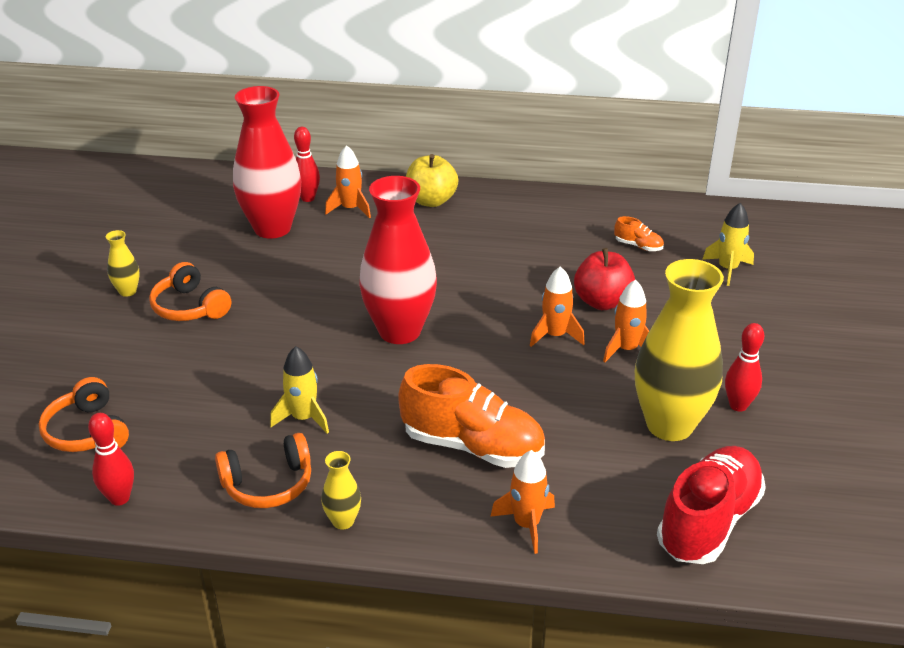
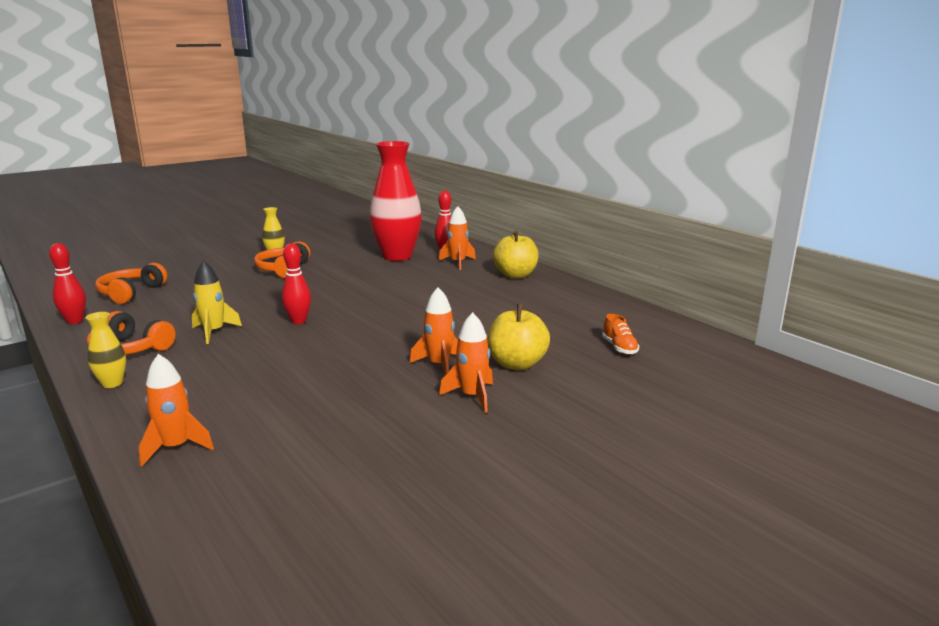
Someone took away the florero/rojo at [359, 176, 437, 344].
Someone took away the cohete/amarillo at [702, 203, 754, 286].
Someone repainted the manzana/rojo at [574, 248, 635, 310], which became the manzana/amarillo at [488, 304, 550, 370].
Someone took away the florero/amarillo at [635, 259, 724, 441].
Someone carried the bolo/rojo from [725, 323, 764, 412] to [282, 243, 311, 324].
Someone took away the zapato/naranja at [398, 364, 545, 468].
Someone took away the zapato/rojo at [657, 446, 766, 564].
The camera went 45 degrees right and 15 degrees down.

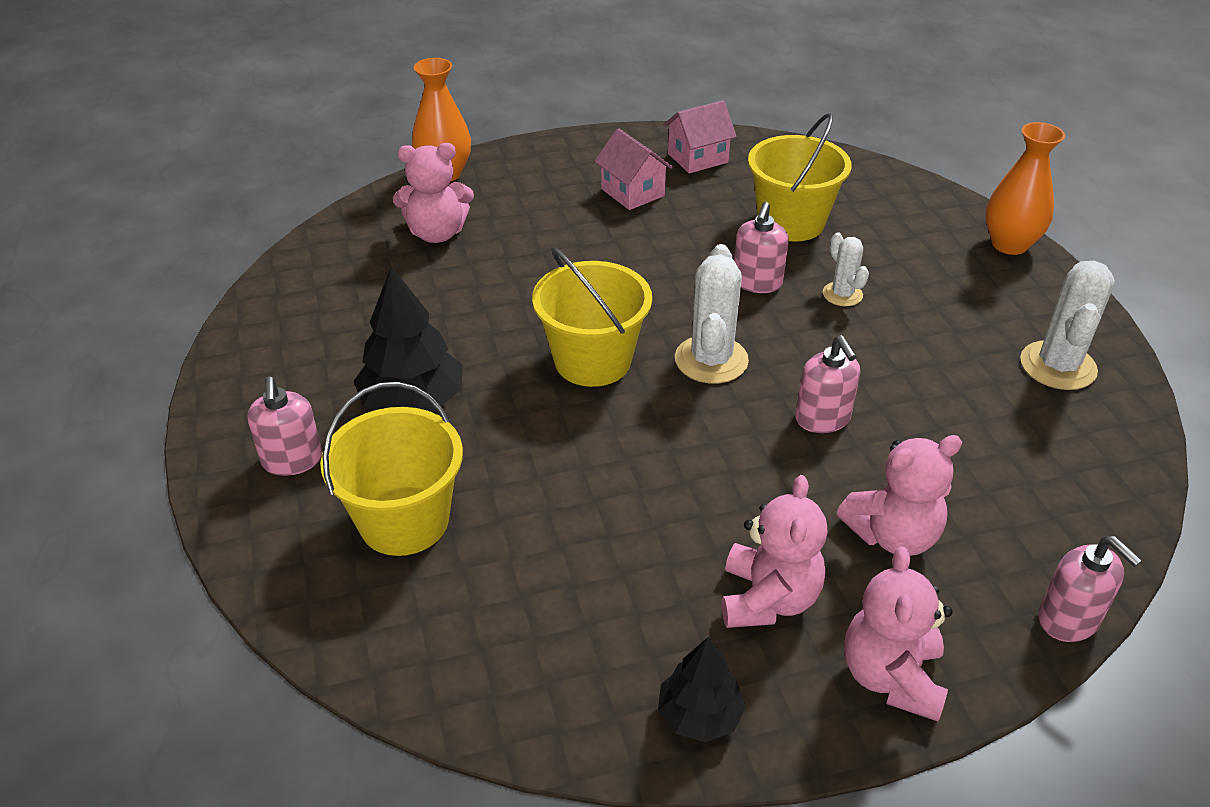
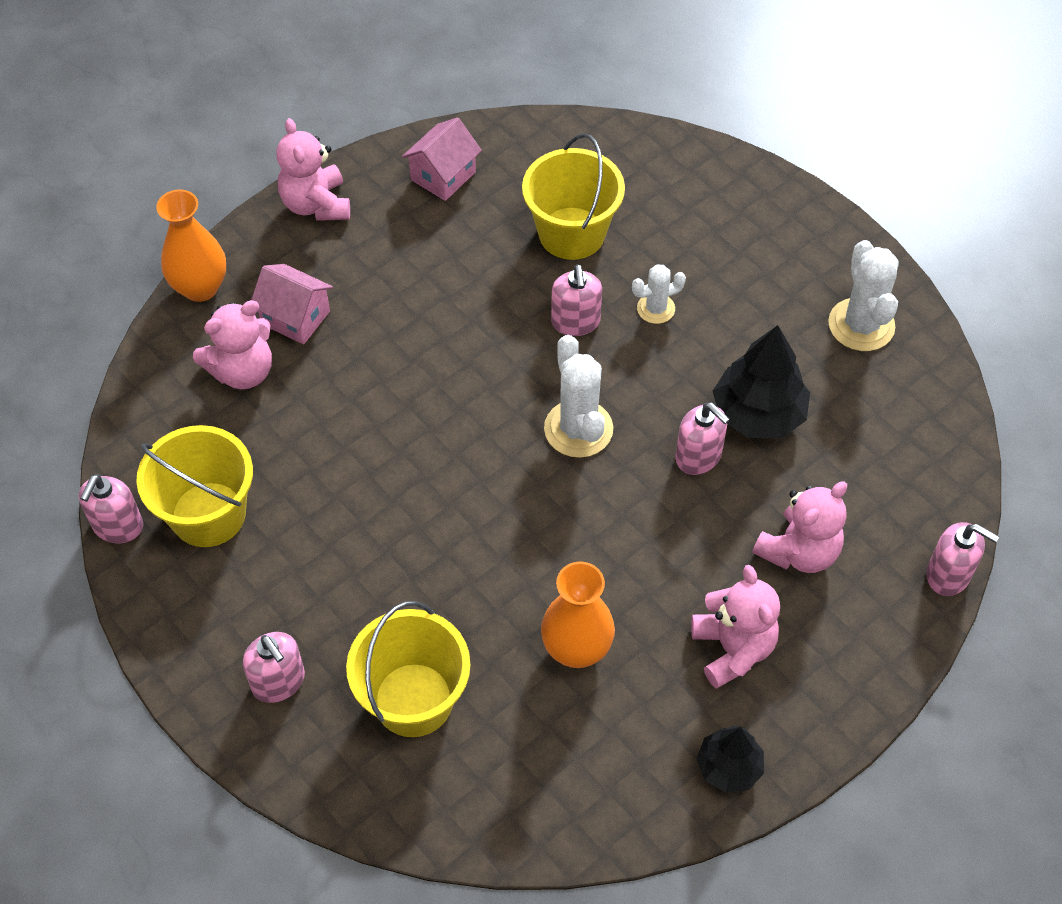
Someone carried the florero/naranja from [985, 122, 1065, 255] to [541, 562, 615, 668].
Someone carried the casa/rosa from [594, 128, 673, 210] to [251, 264, 333, 344].
Someone rotated the cactus/blanco at [823, 232, 869, 306] by 60 degrees counterclockwise.
Someone carried the balde/amarillo from [532, 247, 652, 387] to [136, 425, 253, 547].
Someone carried the árbol/negro from [353, 266, 462, 412] to [713, 325, 810, 438].
Someone carried the osito/rosa from [844, 546, 953, 721] to [276, 118, 350, 221].
Someone put down the dispensador de jabón/rosa at [79, 474, 143, 544].
The camera went 25 degrees left and 15 degrees up.

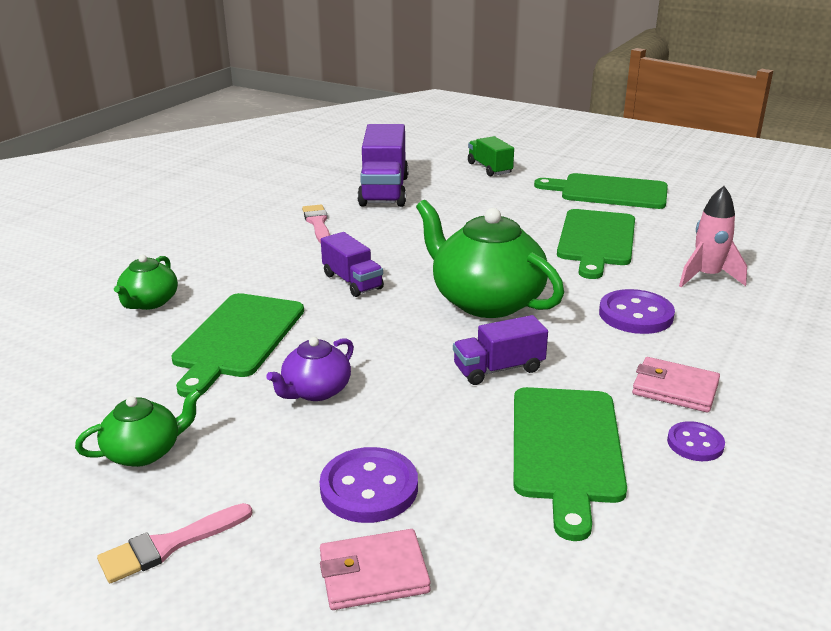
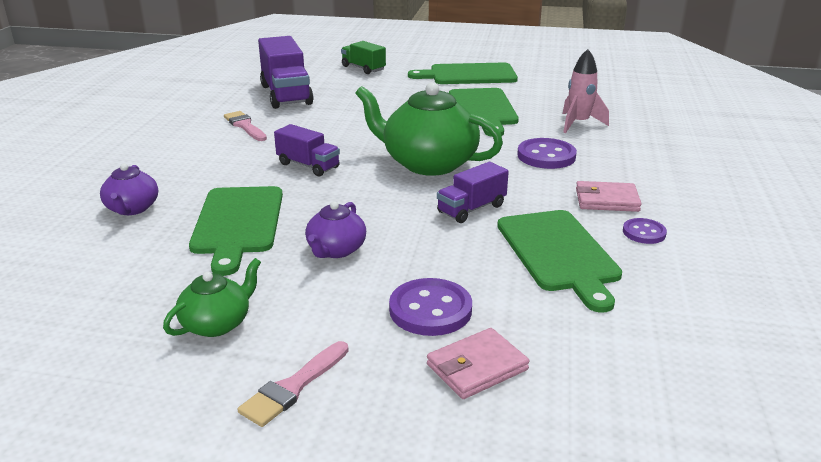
Someone repainted the tetera/verde at [114, 255, 178, 310], which became the tetera/morado at [100, 163, 158, 215].
The camera went 20 degrees left and 0 degrees up.

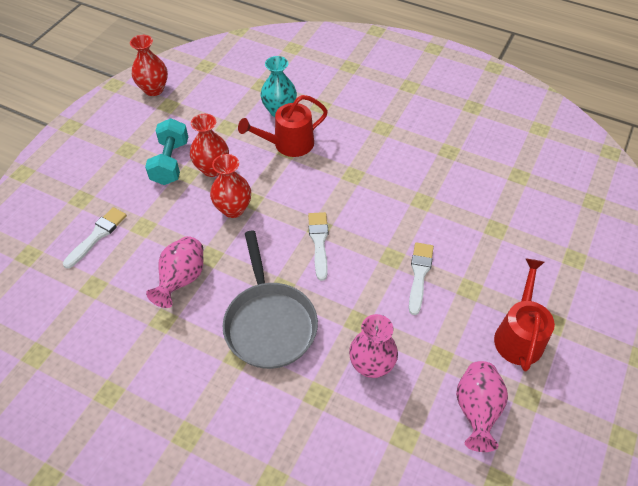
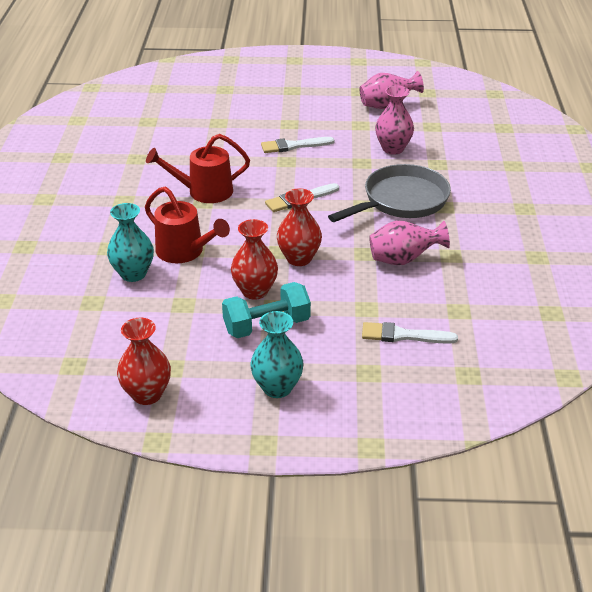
Someone carried the regadera/rojo from [494, 258, 555, 371] to [146, 134, 250, 203].
Someone put down the florero/turquesa at [250, 311, 304, 398].
The camera went 115 degrees left and 15 degrees down.

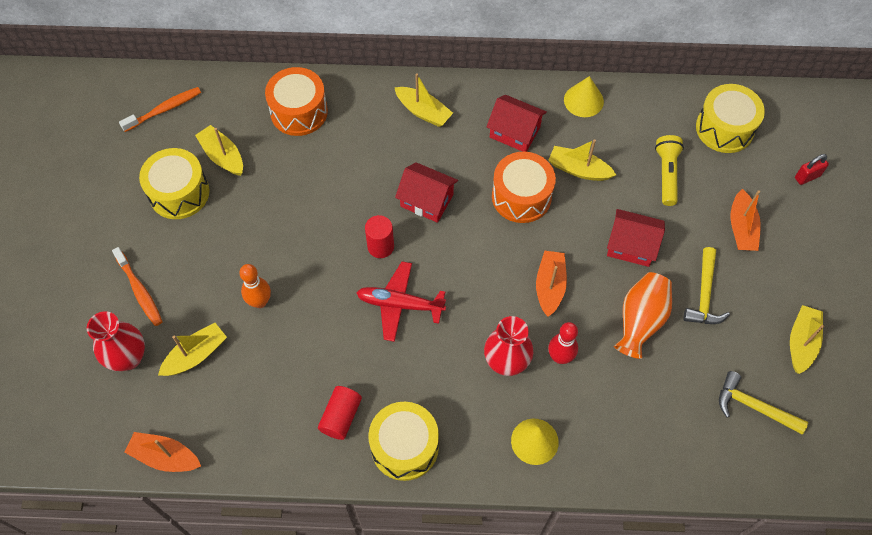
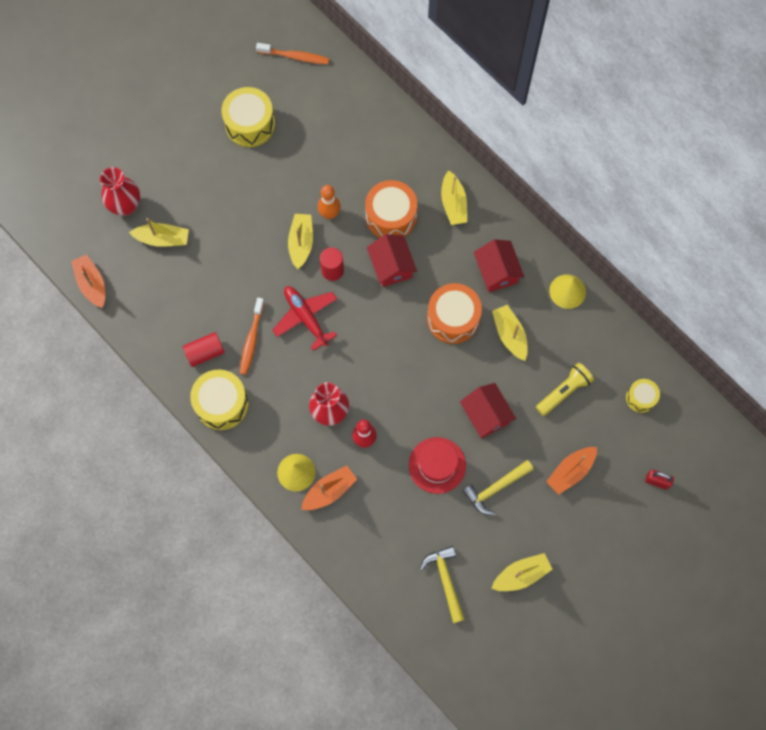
Someone carried the tambor/naranja from [265, 67, 328, 136] to [365, 180, 417, 238].
Someone scaled the tambor/amarillo at [696, 84, 765, 153] by 0.56.
Someone carried the barco/amarillo from [195, 125, 243, 176] to [288, 214, 313, 269].
Someone carried the cepillo de dientes/naranja from [112, 247, 163, 326] to [240, 298, 265, 375].
Someone carried the barco/naranja from [536, 251, 567, 317] to [301, 466, 357, 510].
Someone carried the bolo/naranja from [239, 264, 271, 308] to [318, 185, 341, 219].
Someone swapped the florero/naranja at [614, 272, 672, 359] for the sombrero/rojo at [409, 437, 466, 494].
The camera went 45 degrees right and 10 degrees up.

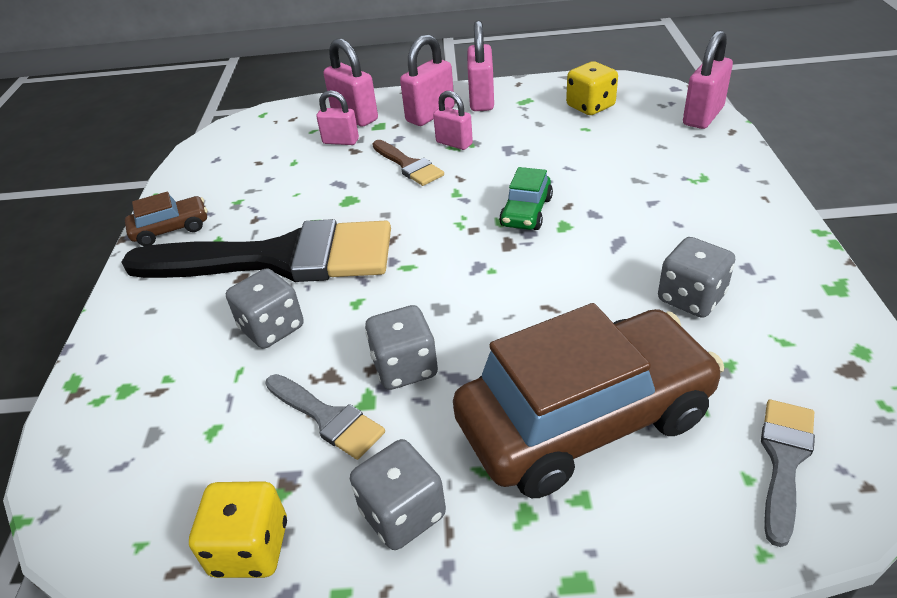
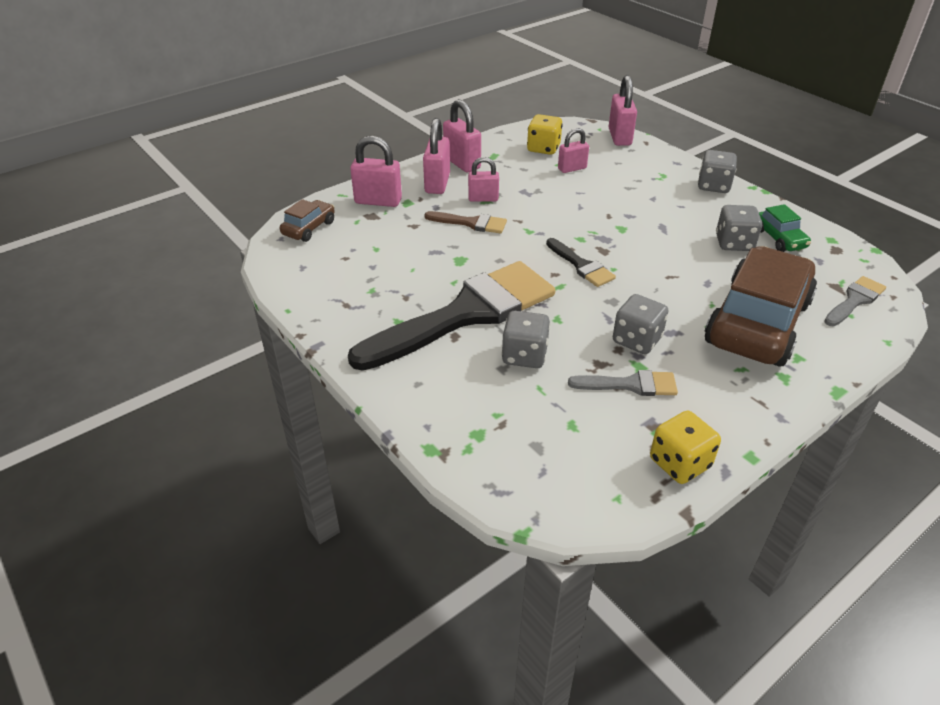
Someone carried the candado/rosa from [316, 90, 359, 145] to [558, 128, 589, 173].
Someone carried the coche/verde from [499, 167, 553, 230] to [759, 204, 811, 252].
Someone carried the coche/marrón from [125, 192, 207, 246] to [280, 199, 335, 242].
Someone rotated the pincel/gris at [761, 400, 815, 547] by 60 degrees clockwise.
Someone carried the dado/gris from [350, 439, 446, 550] to [698, 150, 737, 193].
Someone put down the pincel/negro at [546, 238, 616, 287].
The camera went 40 degrees left and 0 degrees up.

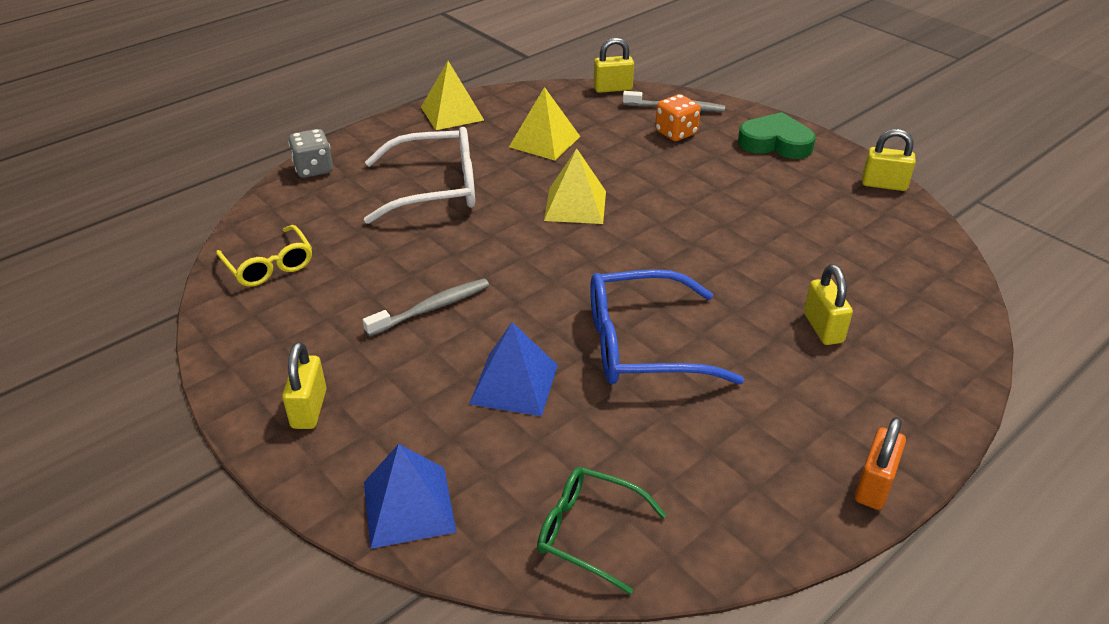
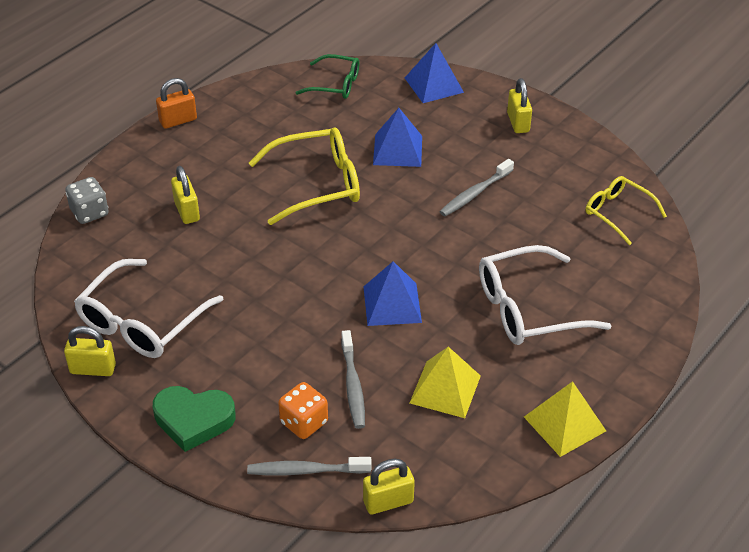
Someone carried the dado/gris from [288, 129, 333, 178] to [65, 177, 109, 224].
Someone repainted the pirámide/amarillo at [544, 148, 606, 224], which became the pirámide/azul at [363, 261, 422, 326].
Someone repainted the gafas/azul at [590, 269, 744, 384], which became the gafas/amarillo at [249, 127, 360, 225].
Someone rotated the candado/naranja at [855, 417, 906, 510] by 45 degrees clockwise.
Someone put down the gafas/blanco at [74, 259, 224, 358].
Someone put down the cepillo de dientes/gris at [341, 330, 365, 429].
The camera went 170 degrees right and 5 degrees up.

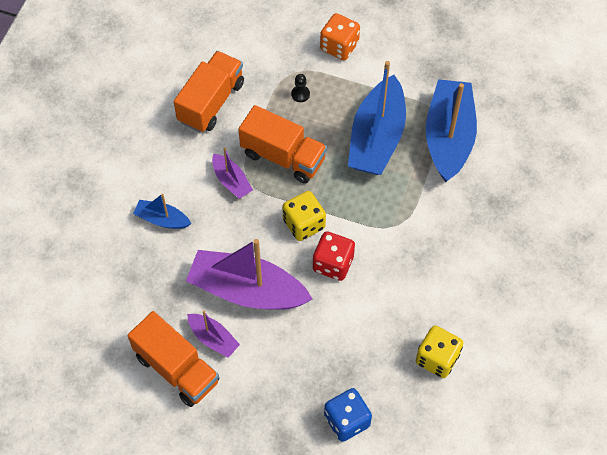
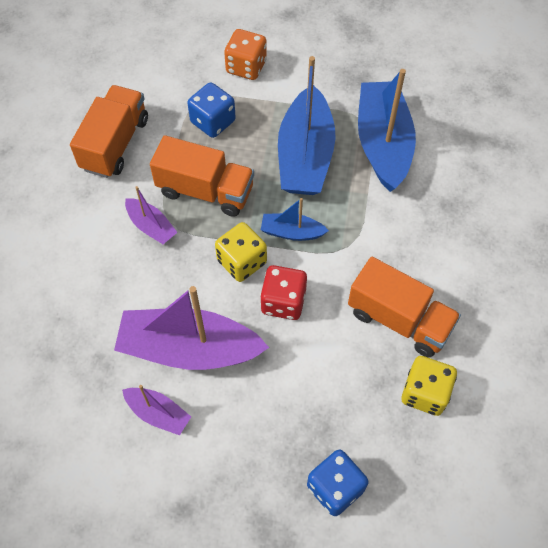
Someone swapped the peón/negro at [291, 74, 310, 102] for the dado/azul at [187, 82, 236, 138].
Someone carried the barco/azul from [133, 193, 191, 229] to [261, 198, 329, 241].
Someone carried the camión/naranja from [128, 311, 219, 407] to [348, 257, 461, 358].
The camera went 10 degrees left and 0 degrees up.

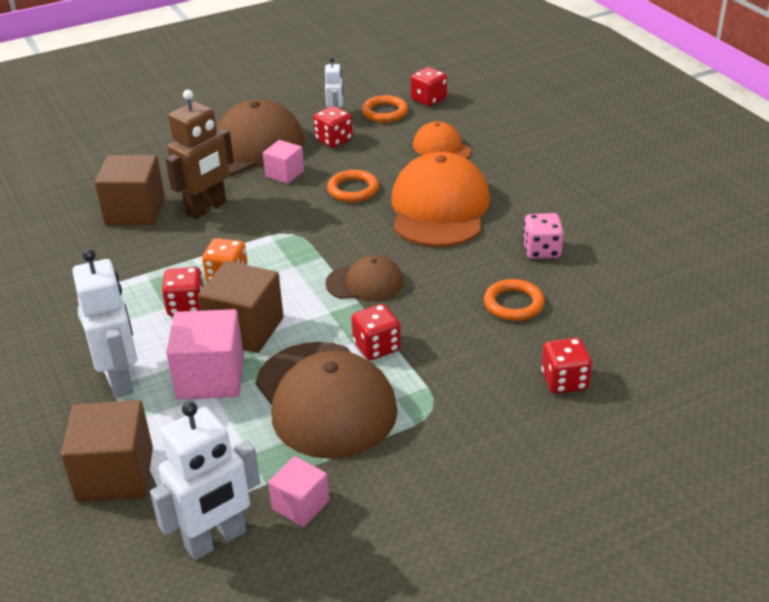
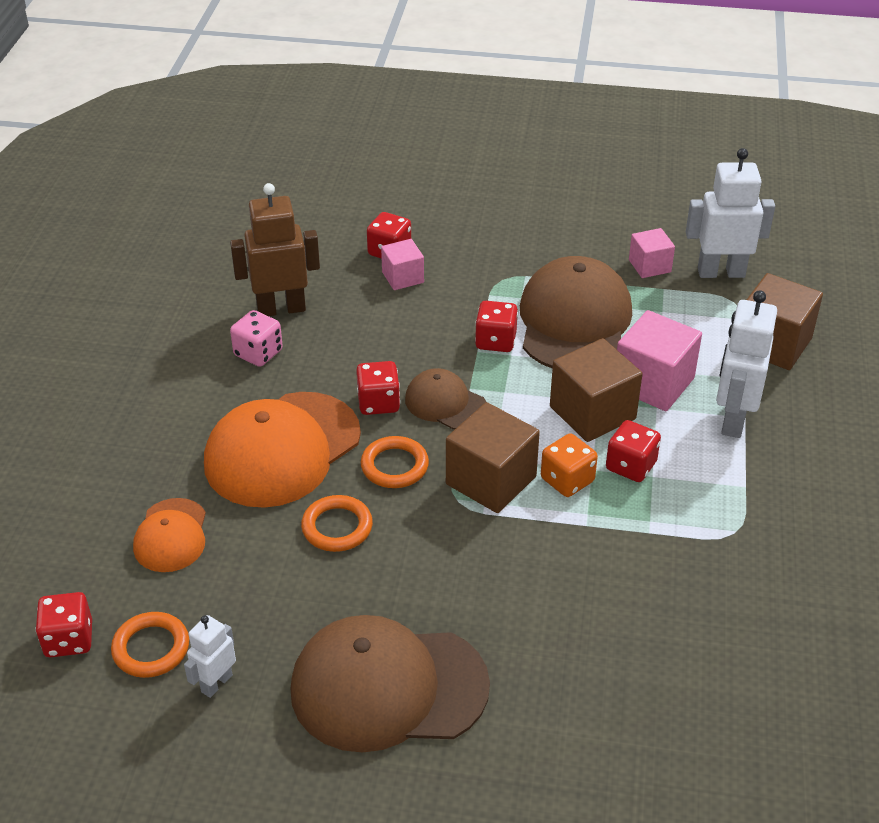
Someone carried the robot/marrón from [165, 90, 234, 220] to [230, 183, 320, 316].
Someone carried the dado/rojo from [313, 106, 353, 148] to [356, 361, 400, 415].
Someone carried the cubo/rosa from [263, 140, 304, 184] to [381, 239, 424, 290].
Someone carried the cubo/marrón from [95, 155, 165, 225] to [446, 402, 540, 513].
Someone carried the anillo/naranja from [484, 279, 545, 321] to [361, 436, 429, 488].
The camera went 145 degrees left and 5 degrees up.

